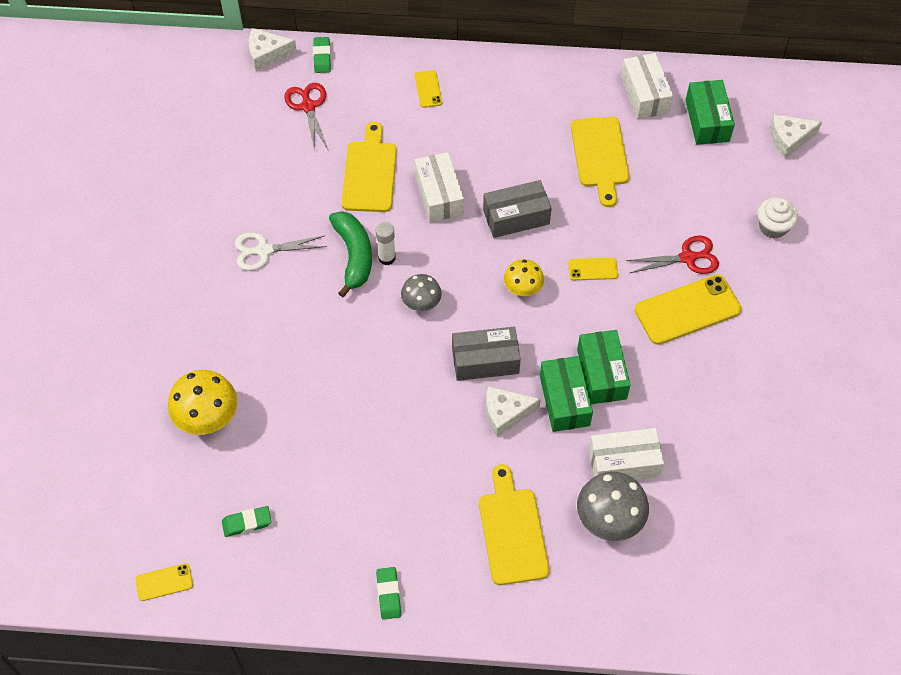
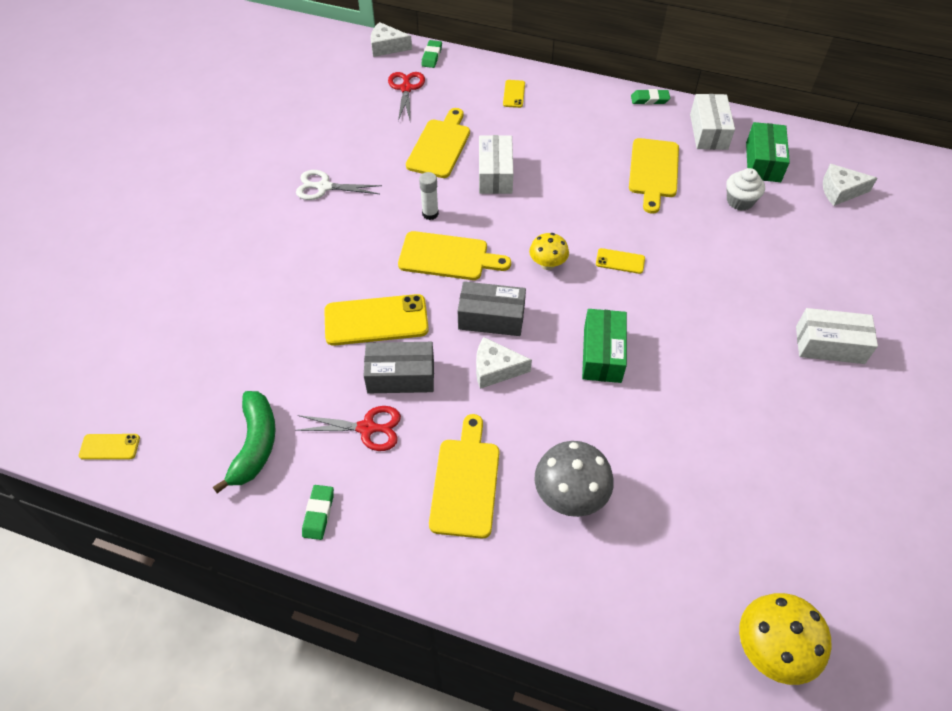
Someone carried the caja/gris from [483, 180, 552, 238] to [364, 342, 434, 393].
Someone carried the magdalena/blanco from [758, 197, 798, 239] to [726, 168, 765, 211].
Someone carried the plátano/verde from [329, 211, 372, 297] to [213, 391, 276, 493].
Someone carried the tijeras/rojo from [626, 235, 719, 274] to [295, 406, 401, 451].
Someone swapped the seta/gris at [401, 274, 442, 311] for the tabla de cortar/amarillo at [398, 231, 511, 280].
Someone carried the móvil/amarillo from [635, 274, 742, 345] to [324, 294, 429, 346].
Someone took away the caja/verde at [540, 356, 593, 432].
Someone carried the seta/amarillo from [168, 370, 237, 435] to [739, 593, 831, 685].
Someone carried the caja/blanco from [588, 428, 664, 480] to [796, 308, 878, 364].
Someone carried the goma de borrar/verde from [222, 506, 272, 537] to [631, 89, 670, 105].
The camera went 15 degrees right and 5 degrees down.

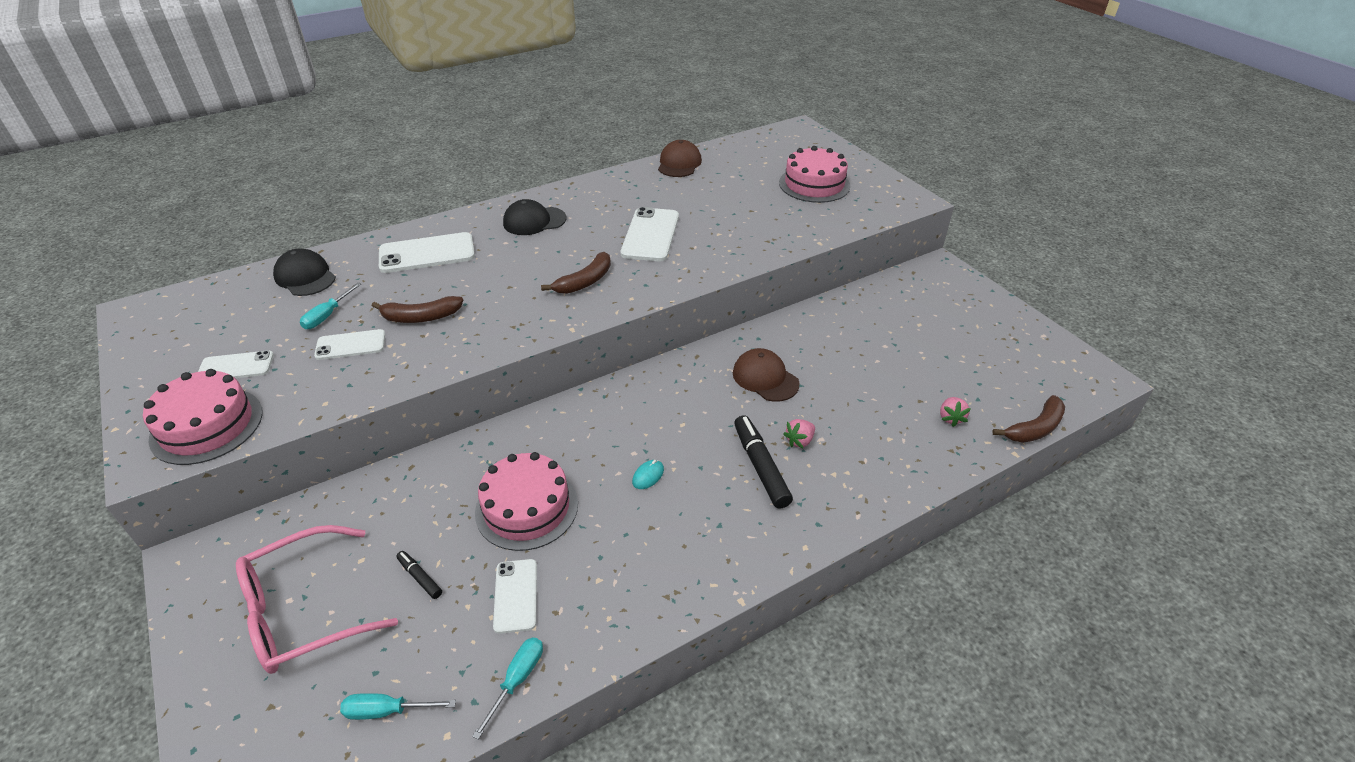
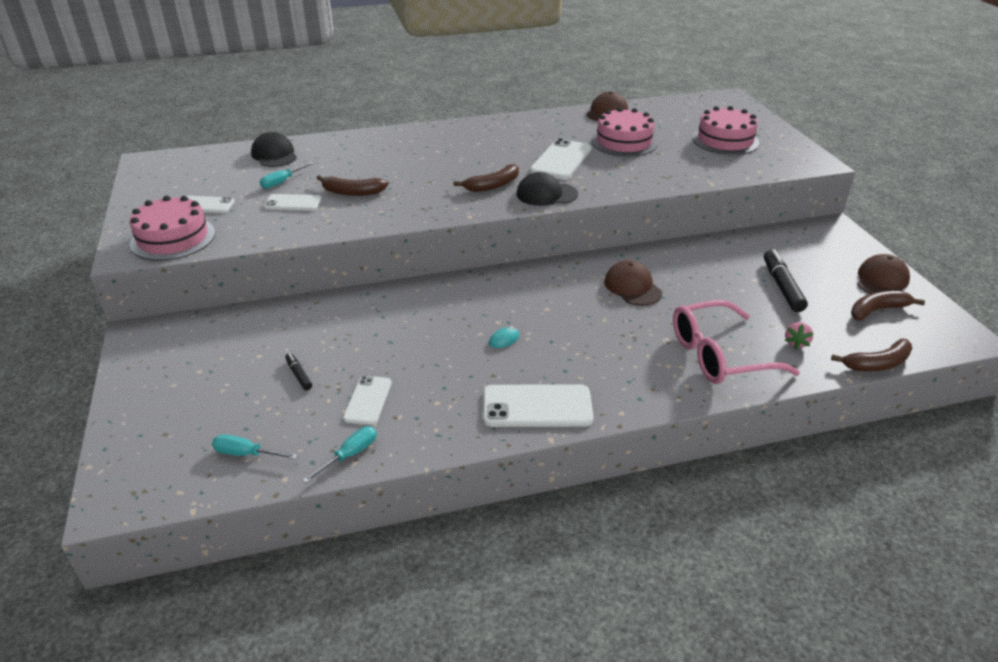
Someone carried the gorra/negro from [503, 199, 567, 235] to [516, 172, 578, 206].
Someone carried the móvil/blanco from [379, 232, 475, 273] to [483, 384, 594, 427].
Someone carried the rotulador/negro from [734, 415, 793, 509] to [764, 249, 808, 312].
Someone took away the fresa/rosa at [783, 419, 815, 448].
Someone carried the tarta/rosa from [475, 452, 578, 551] to [591, 107, 657, 157].
Someone carried the gafas/rosa from [236, 525, 398, 674] to [673, 300, 800, 384].
Someone put down the gorra/marrón at [857, 254, 910, 294].
Someone put down the plátano/marrón at [851, 291, 925, 321].
The camera went 15 degrees right and 5 degrees down.

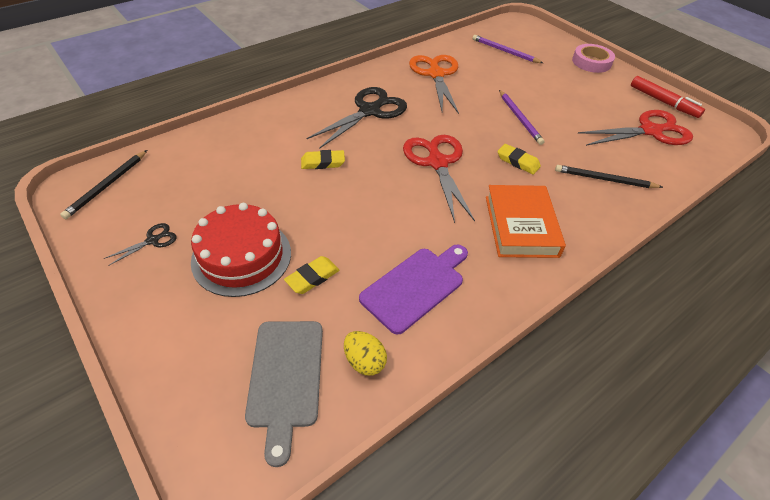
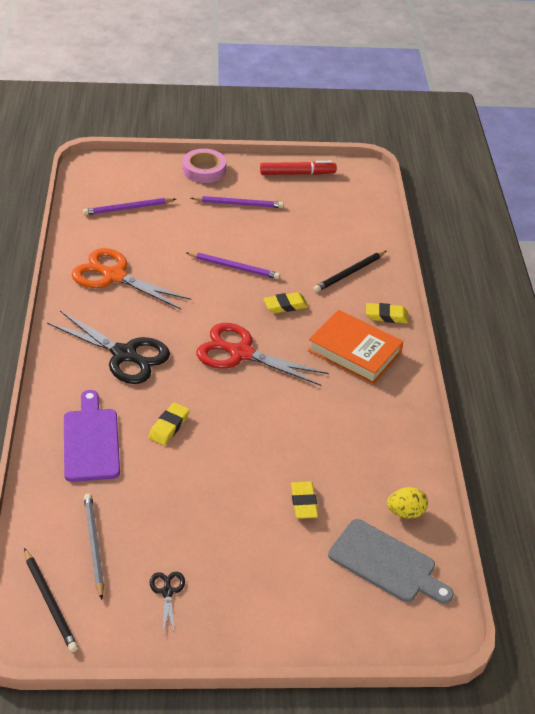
Someone rotated the tijeras/negro at [307, 87, 407, 148] by 135 degrees clockwise.
Someone took away the tijeras/rojo at [578, 110, 693, 146].
Someone took away the tarta/rojo at [191, 203, 291, 297].
Someone carried the tabla de cortar/morado from [359, 245, 468, 335] to [64, 390, 120, 482].
Someone put down the lápiz/morado at [191, 196, 284, 208].
Someone put down the goma de borrar/amarillo at [366, 303, 408, 323].
Someone put down the lápiz/gris at [84, 493, 104, 600].
The camera went 55 degrees left and 5 degrees down.

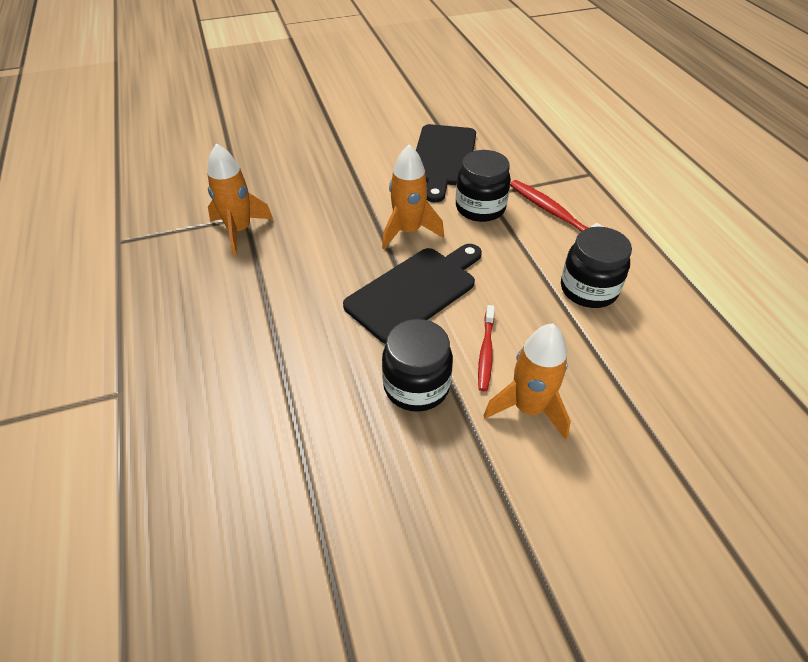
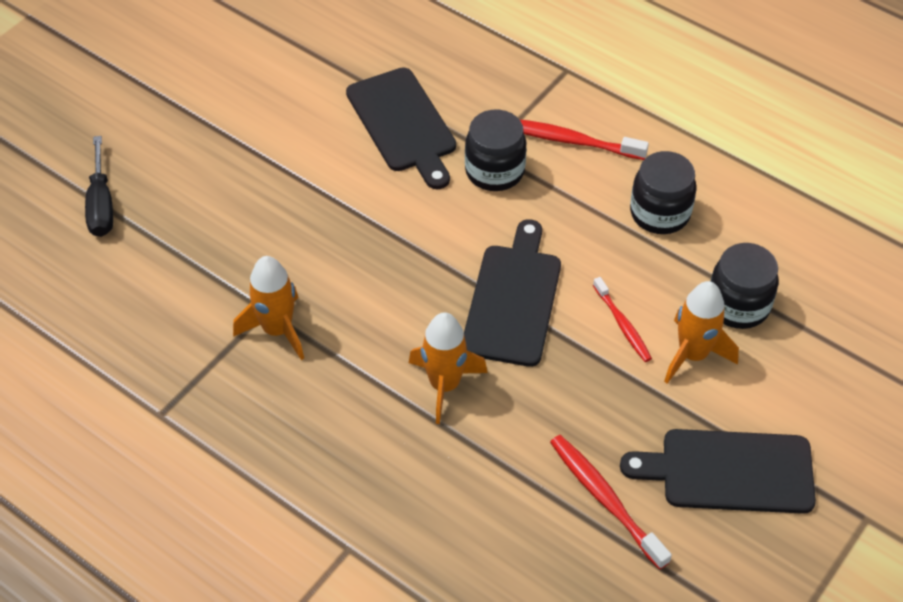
Someone carried the cohete/naranja from [382, 144, 444, 250] to [409, 312, 488, 424].
Someone carried the tarro/negro from [382, 319, 453, 412] to [710, 243, 779, 329].
Someone put down the destornillador/negro at [85, 136, 113, 237].
Someone put down the tabla de cortar/negro at [620, 429, 816, 514].
Someone put down the cepillo de dientes/rojo at [550, 435, 672, 570].
The camera went 35 degrees left and 5 degrees up.

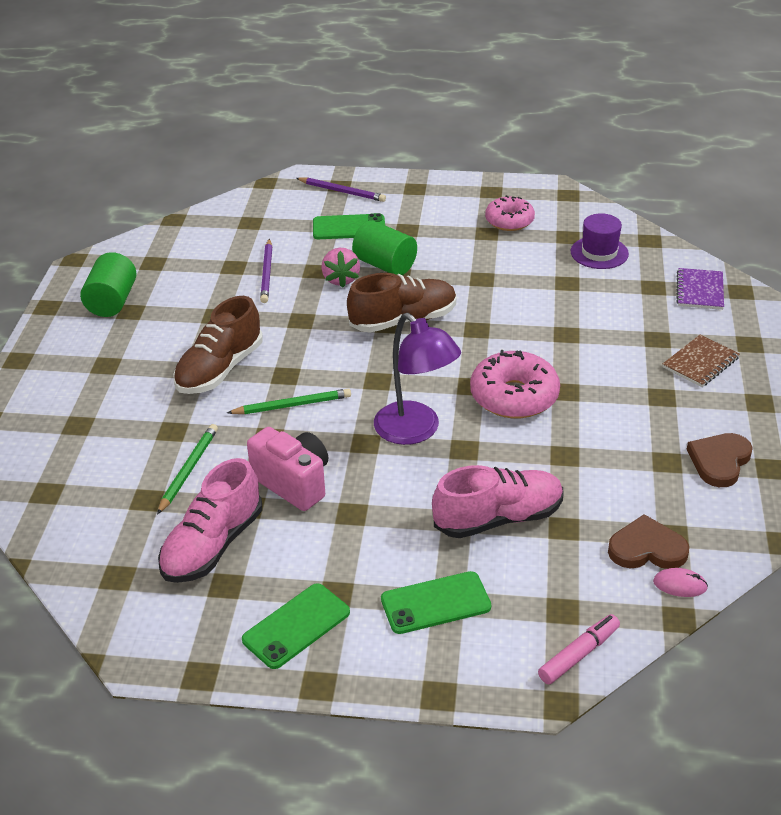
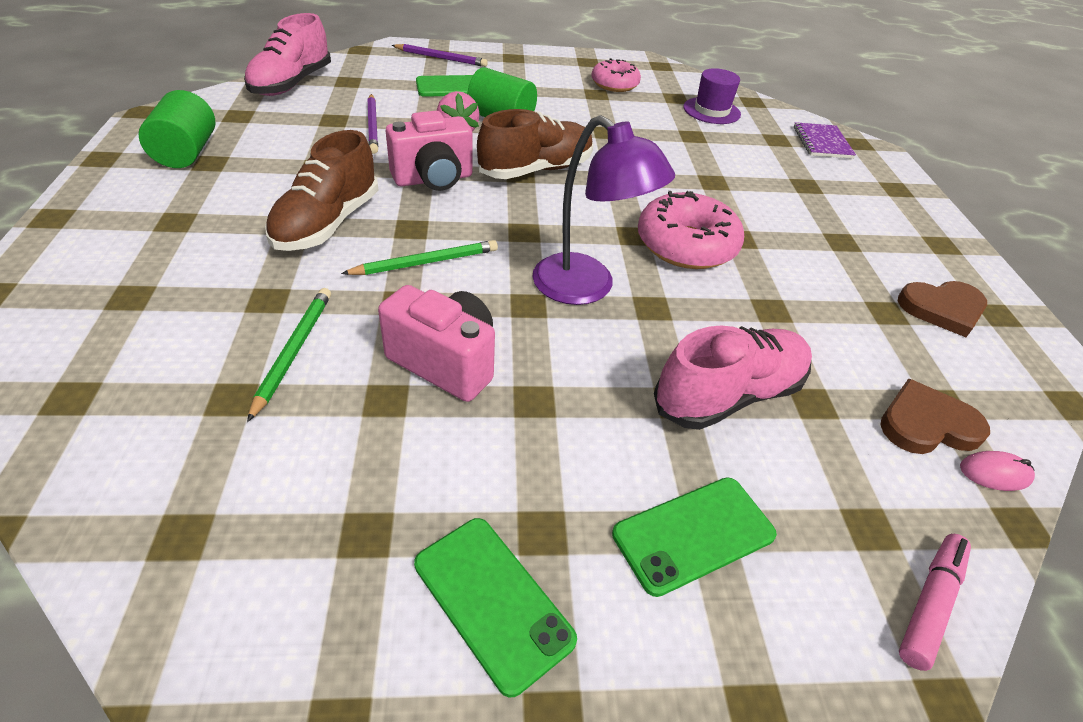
Someone took away the cuaderno/marrón at [663, 335, 740, 387].
Someone rotated the corazón/marrón at [687, 433, 753, 487] by 120 degrees counterclockwise.
Someone carried the zapato/rosa from [158, 458, 262, 583] to [244, 13, 331, 96].
Someone rotated the móvil/verde at [242, 583, 350, 669] by 75 degrees counterclockwise.
Someone put down the cámara/rosa at [386, 111, 473, 191].
The camera went 15 degrees left and 5 degrees up.

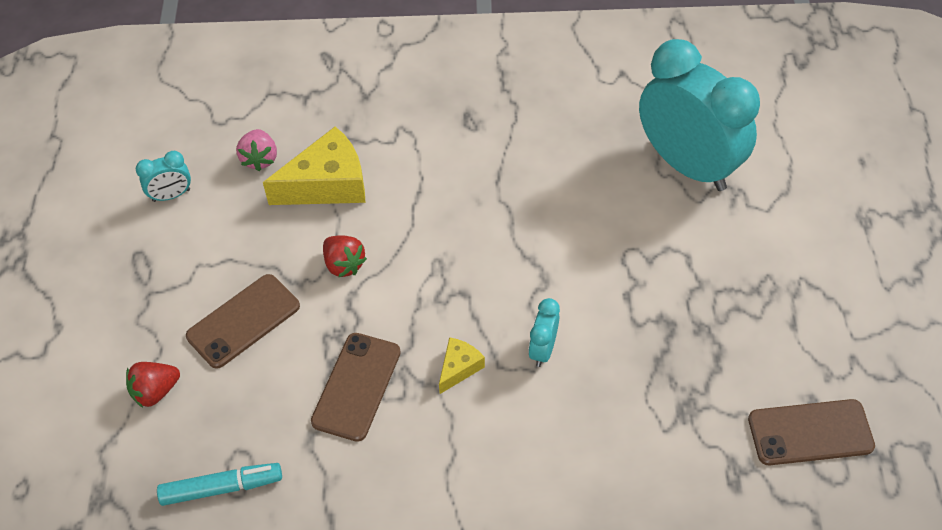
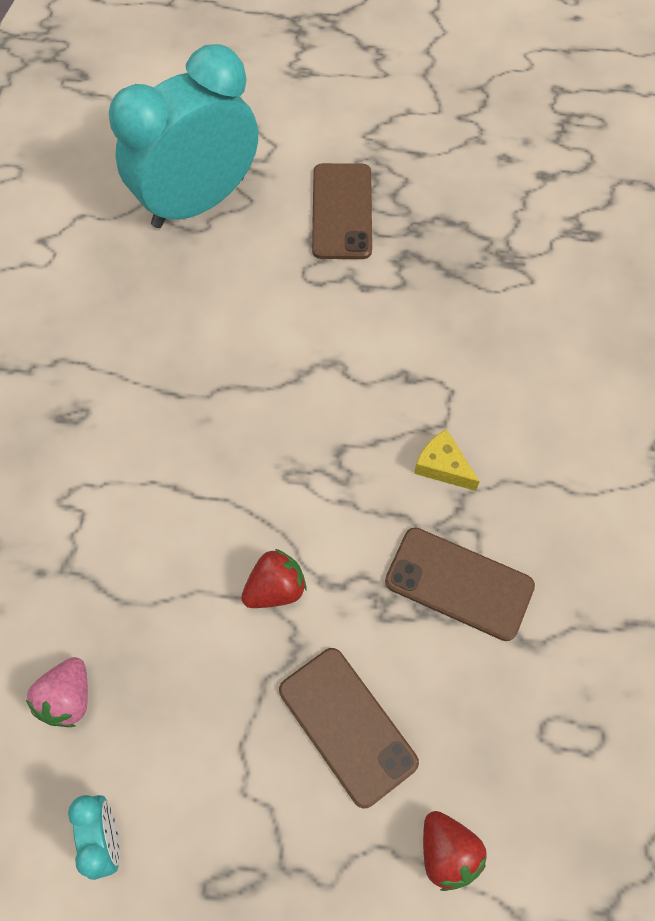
Someone took away the queso/amarillo at [263, 127, 365, 205].
Someone rotated the fresa/rosa at [236, 129, 277, 171] by 105 degrees clockwise.
Someone took away the despertador/turquesa at [528, 298, 560, 367].
Someone carried the móvil/marrón from [748, 399, 875, 465] to [312, 163, 372, 259].
Someone took away the rotulador/turquesa at [157, 463, 282, 506].
The camera went 85 degrees left and 10 degrees up.

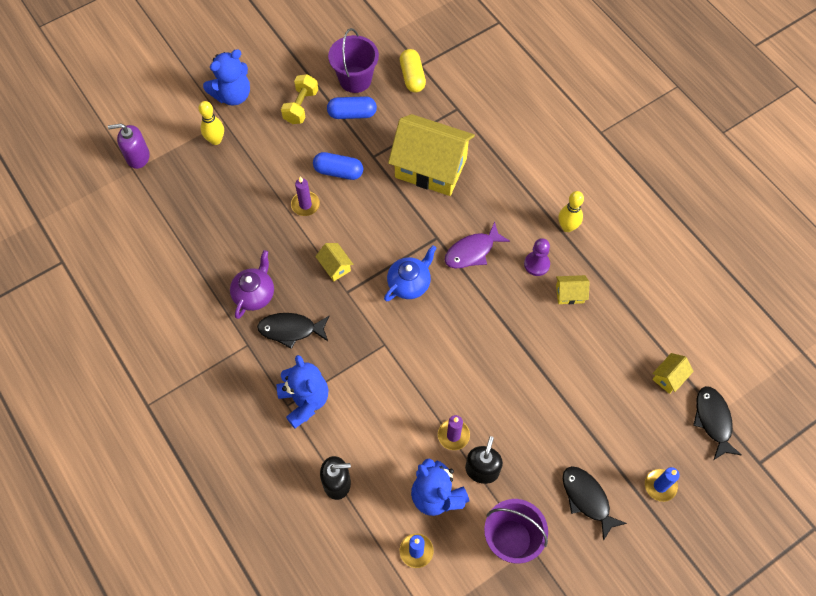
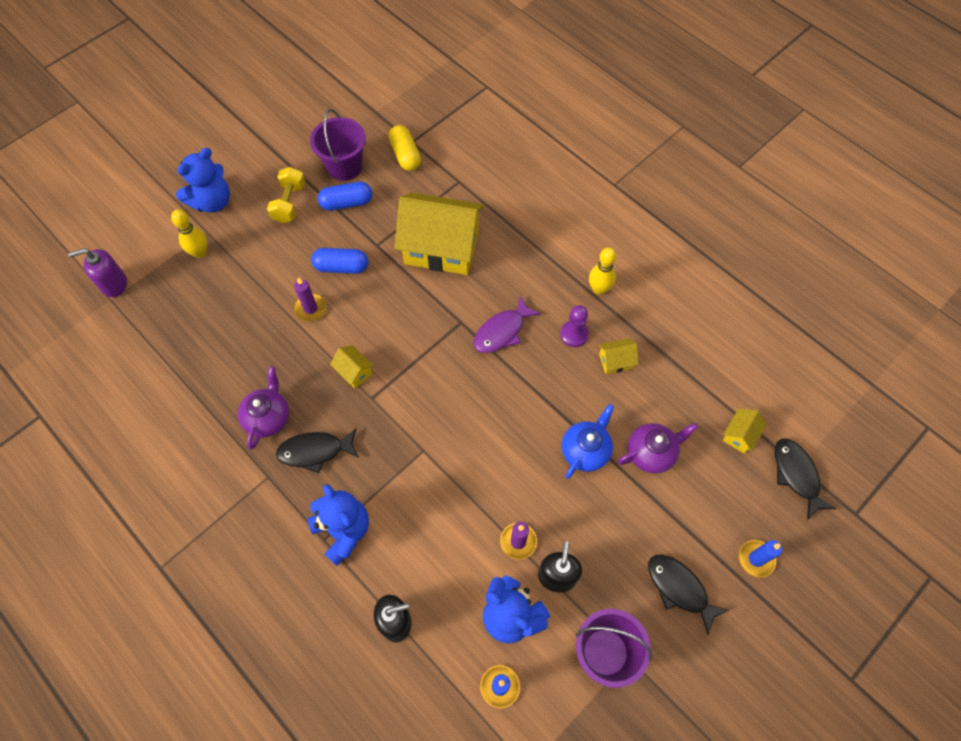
Someone carried the tetera/azul from [384, 245, 436, 302] to [562, 404, 614, 479].
Someone put down the tetera/morado at [618, 423, 698, 473].
The camera went 10 degrees left and 0 degrees up.

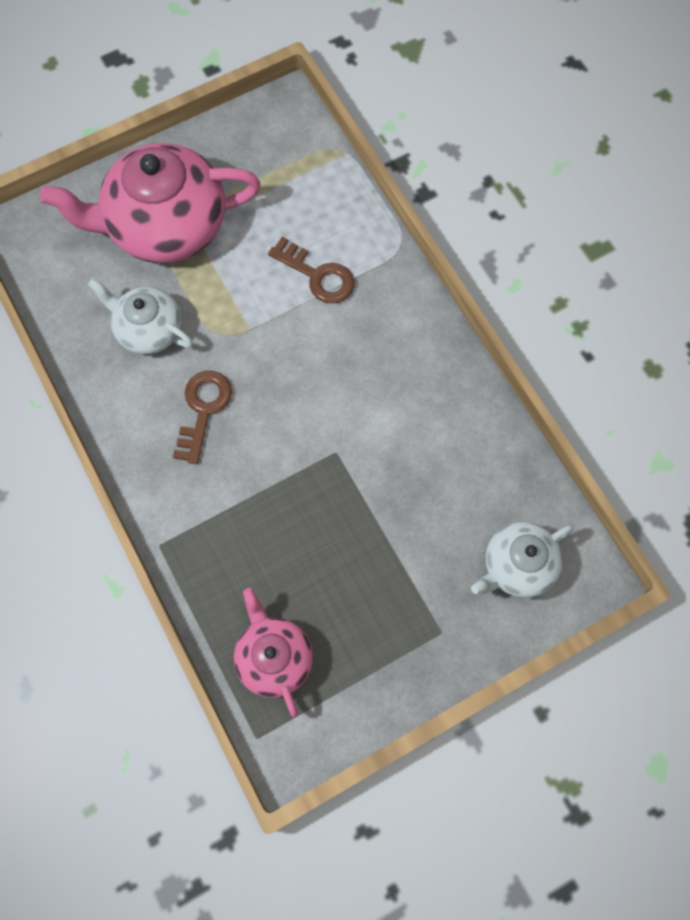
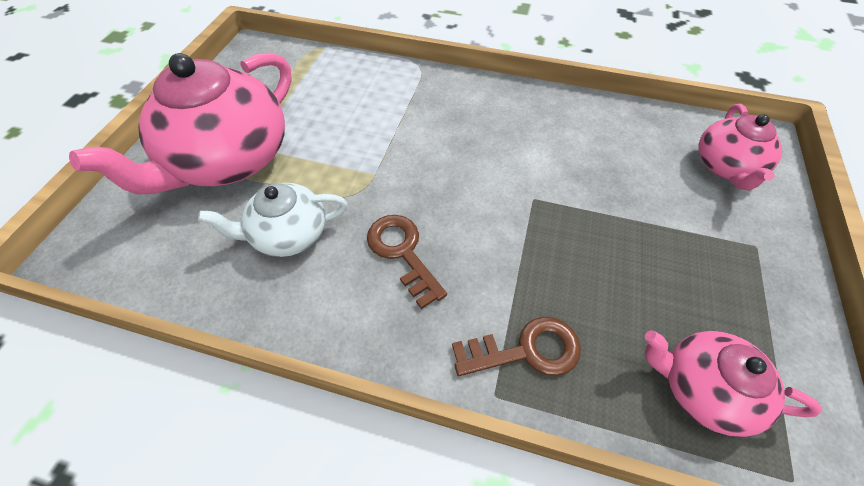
Someone carried the llave/marrón from [268, 237, 354, 304] to [452, 317, 581, 376].
Someone repainted the tetera/blanco at [471, 522, 574, 598], which became the tetera/rosa at [698, 104, 782, 191].
The camera went 45 degrees left and 15 degrees down.

